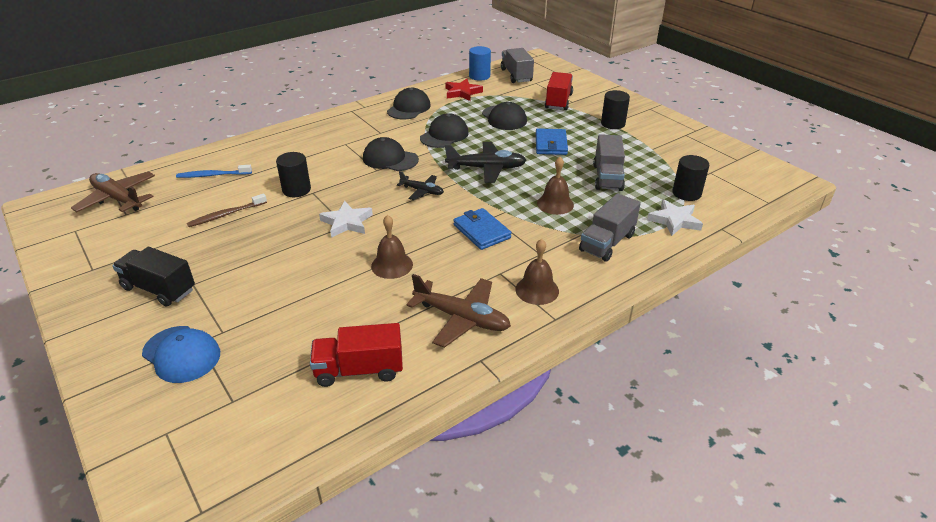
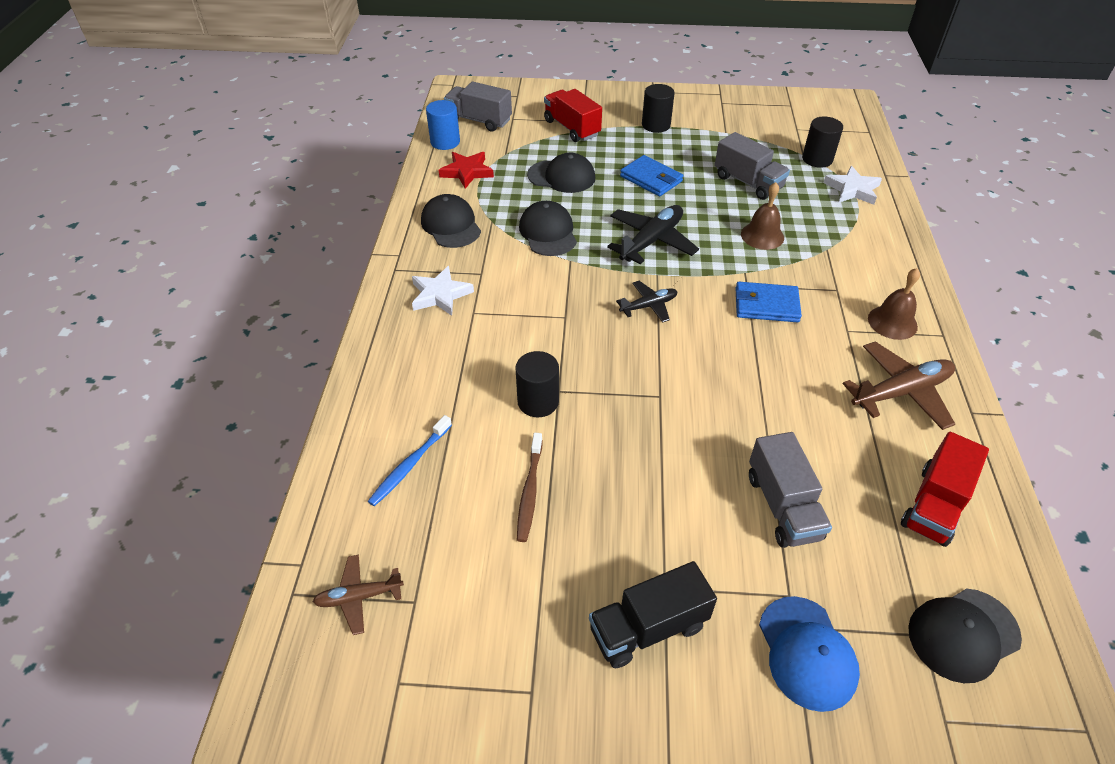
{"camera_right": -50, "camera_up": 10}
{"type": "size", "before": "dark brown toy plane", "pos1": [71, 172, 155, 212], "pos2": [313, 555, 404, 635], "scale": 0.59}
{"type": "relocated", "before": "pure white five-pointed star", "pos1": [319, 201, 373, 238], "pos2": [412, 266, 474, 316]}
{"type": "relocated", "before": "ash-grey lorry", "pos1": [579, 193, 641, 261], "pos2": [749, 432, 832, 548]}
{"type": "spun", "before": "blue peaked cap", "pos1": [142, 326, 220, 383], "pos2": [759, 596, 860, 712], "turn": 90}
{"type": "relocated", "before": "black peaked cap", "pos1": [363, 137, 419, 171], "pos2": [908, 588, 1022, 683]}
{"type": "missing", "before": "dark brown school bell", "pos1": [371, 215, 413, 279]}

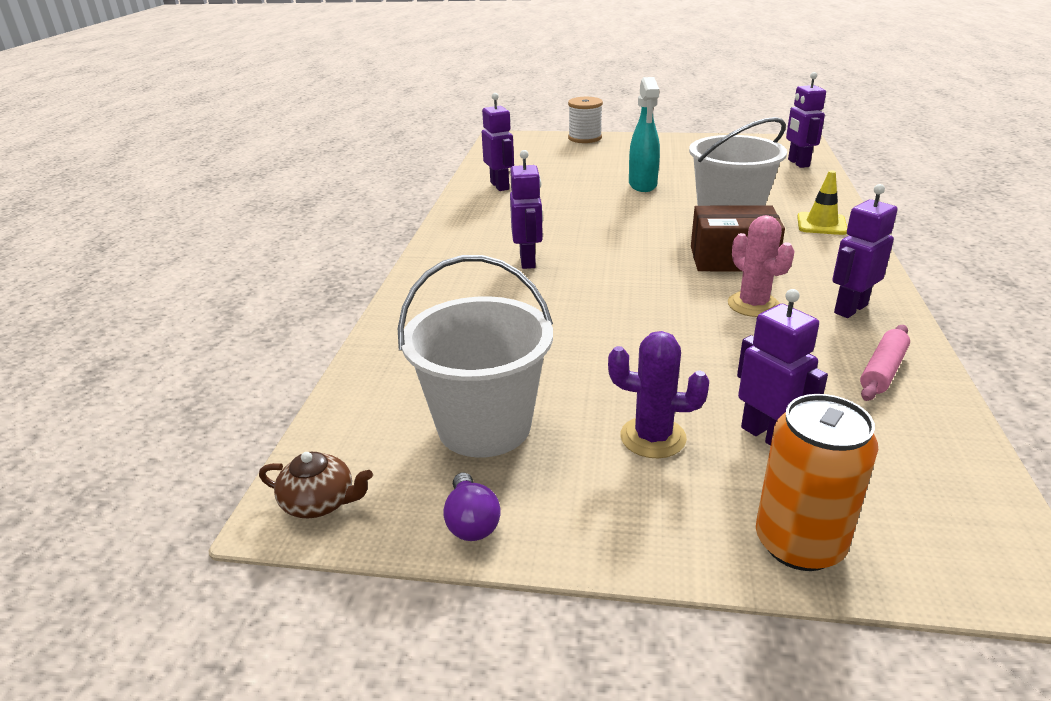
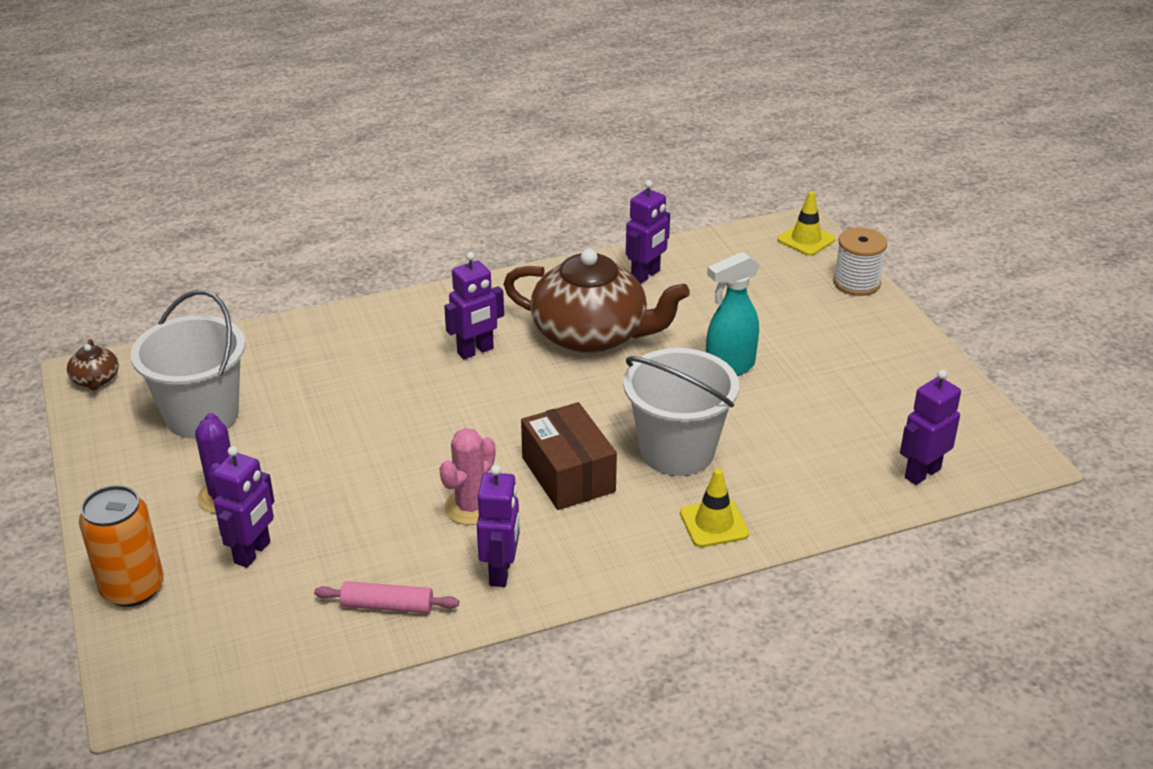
{"camera_right": 60, "camera_up": 5}
{"type": "spun", "before": "royal purple robot", "pos1": [832, 184, 898, 318], "pos2": [477, 465, 520, 587], "turn": 75}
{"type": "appeared", "after": "dark brown china teapot", "pos2": [503, 249, 690, 353]}
{"type": "appeared", "after": "golden safety cone", "pos2": [777, 191, 835, 256]}
{"type": "missing", "before": "royal purple bulb", "pos1": [443, 473, 501, 541]}

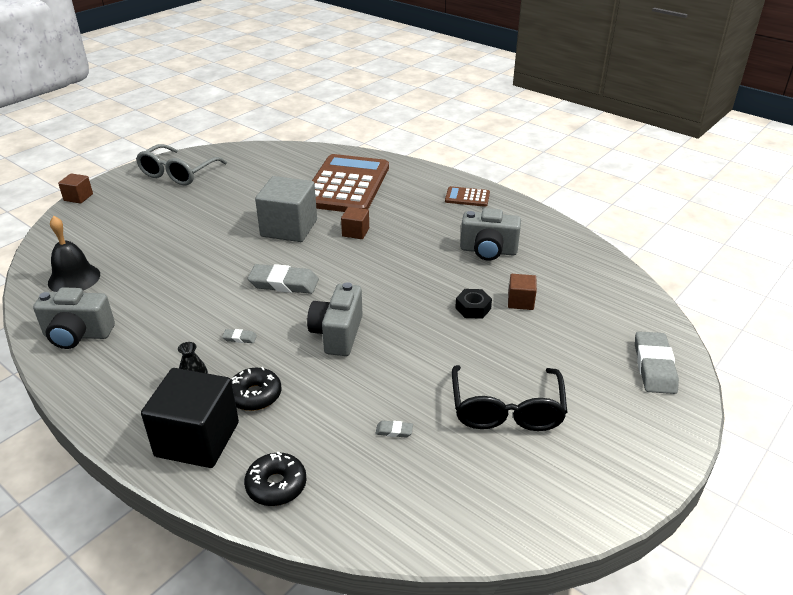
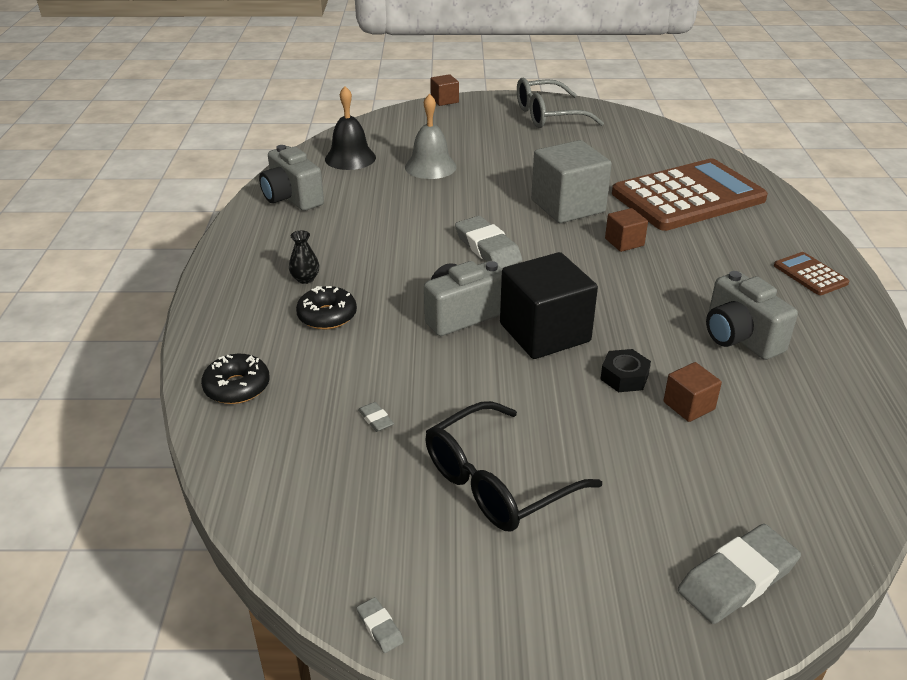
{"camera_right": 50, "camera_up": 0}
{"type": "relocated", "before": "ash-grey eraser", "pos1": [222, 329, 257, 343], "pos2": [357, 597, 404, 653]}
{"type": "appeared", "after": "ash-grey school bell", "pos2": [405, 94, 457, 179]}
{"type": "relocated", "before": "black block", "pos1": [141, 368, 239, 468], "pos2": [500, 252, 598, 359]}

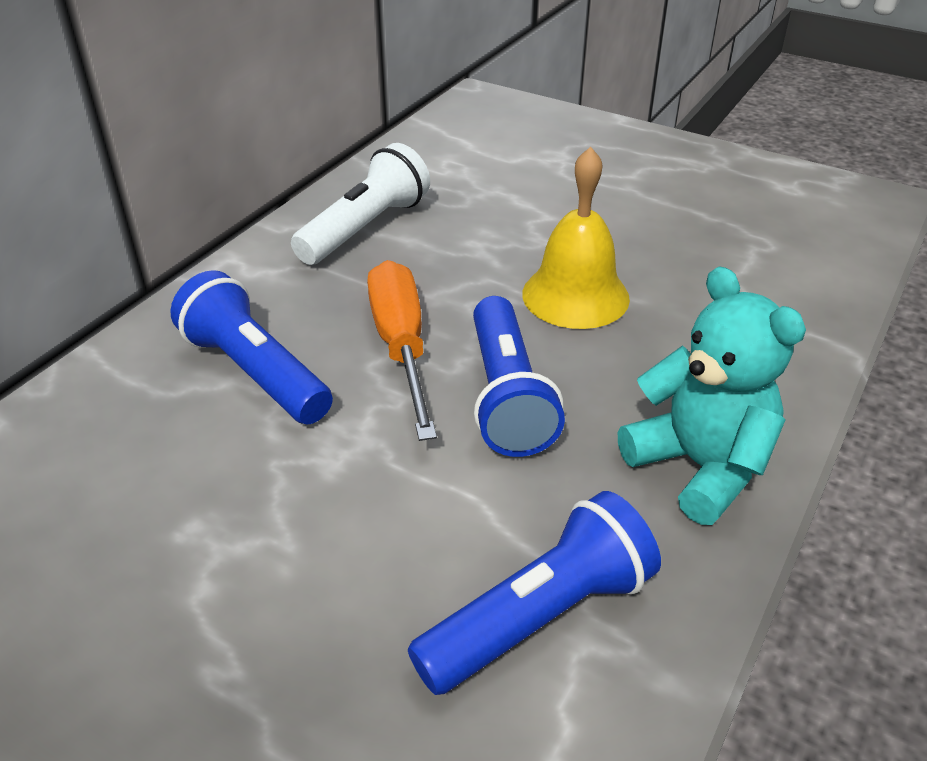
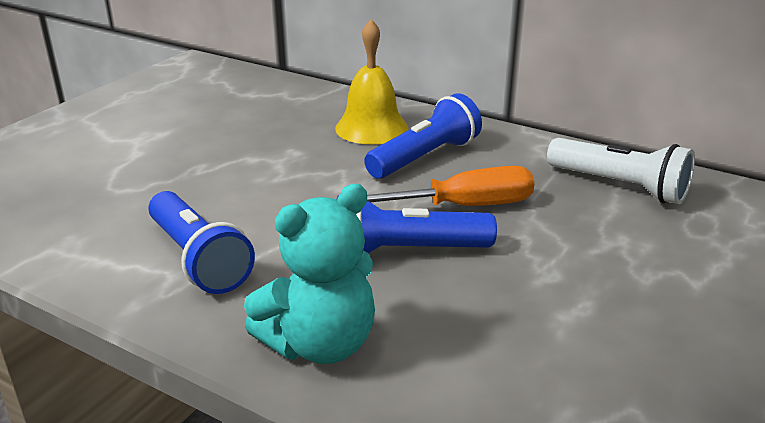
{"camera_right": 90, "camera_up": -10}
{"type": "relocated", "before": "golden school bell", "pos1": [522, 147, 630, 329], "pos2": [335, 19, 408, 144]}

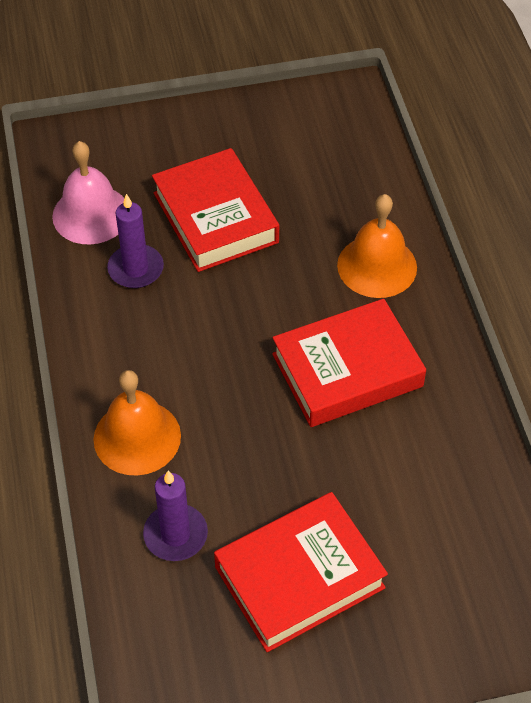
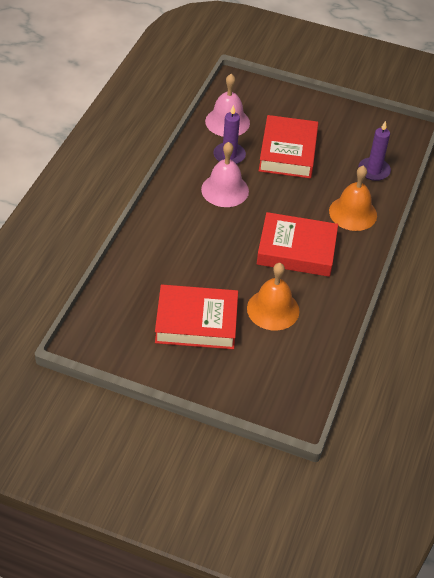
{"camera_right": 30, "camera_up": -5}
{"type": "appeared", "after": "pink school bell", "pos2": [201, 142, 249, 207]}
{"type": "relocated", "before": "orange-coloured school bell", "pos1": [94, 370, 181, 476], "pos2": [247, 263, 299, 330]}
{"type": "relocated", "before": "royal purple pillar candle", "pos1": [143, 471, 208, 561], "pos2": [358, 121, 391, 181]}

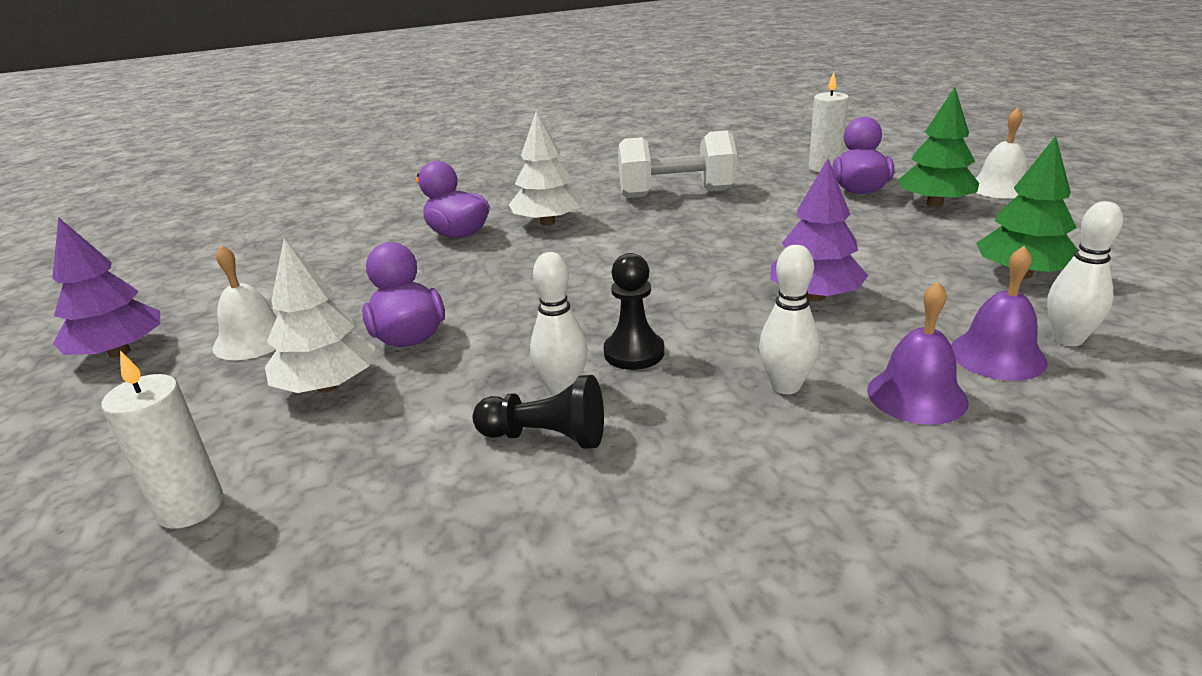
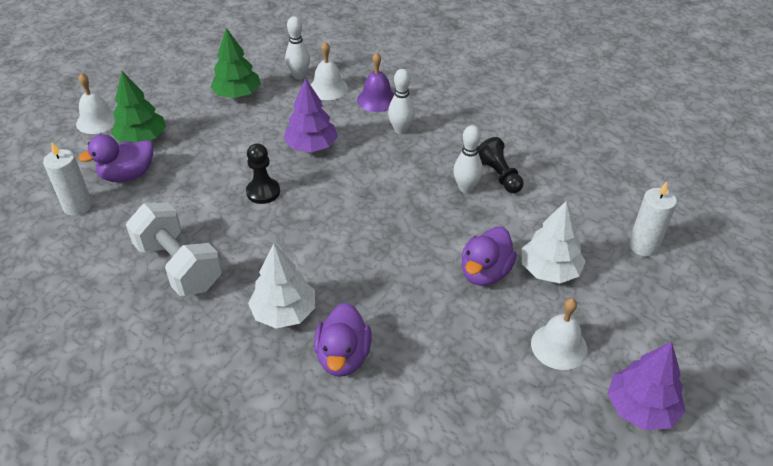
{"camera_right": -130, "camera_up": 15}
{"type": "relocated", "before": "black pawn", "pos1": [603, 253, 664, 370], "pos2": [246, 143, 280, 204]}
{"type": "colour", "before": "royal purple school bell", "after": "pure white school bell", "pos1": [951, 246, 1048, 381], "pos2": [310, 42, 348, 100]}

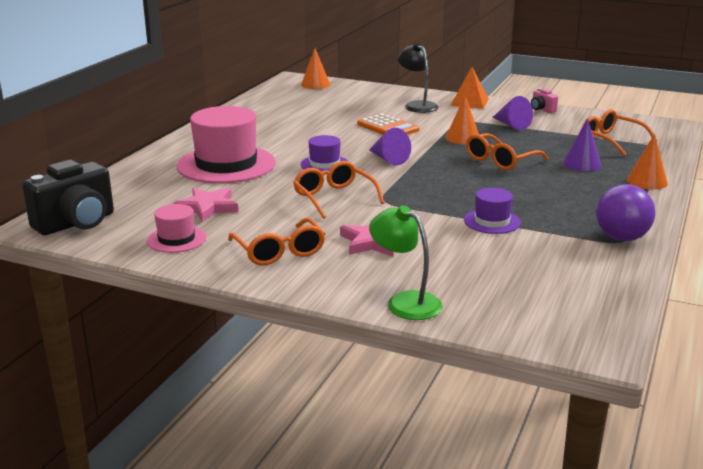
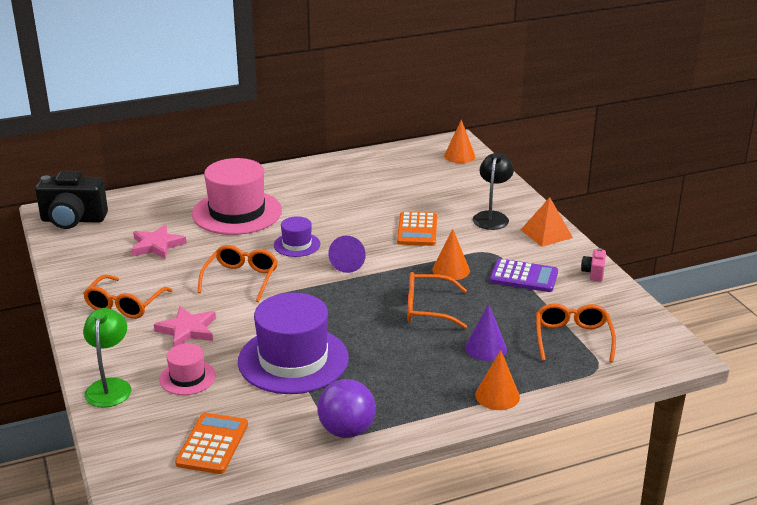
{"camera_right": 45, "camera_up": 5}
{"type": "relocated", "before": "pink tall hat", "pos1": [147, 204, 206, 253], "pos2": [159, 344, 216, 395]}
{"type": "appeared", "after": "orange-coloured adding machine", "pos2": [175, 413, 248, 474]}
{"type": "size", "before": "royal purple tall hat", "pos1": [464, 188, 521, 234], "pos2": [238, 292, 349, 394], "scale": 2.01}
{"type": "exchanged", "before": "royal purple cone", "after": "royal purple adding machine", "pos1": [493, 96, 533, 130], "pos2": [490, 259, 558, 292]}

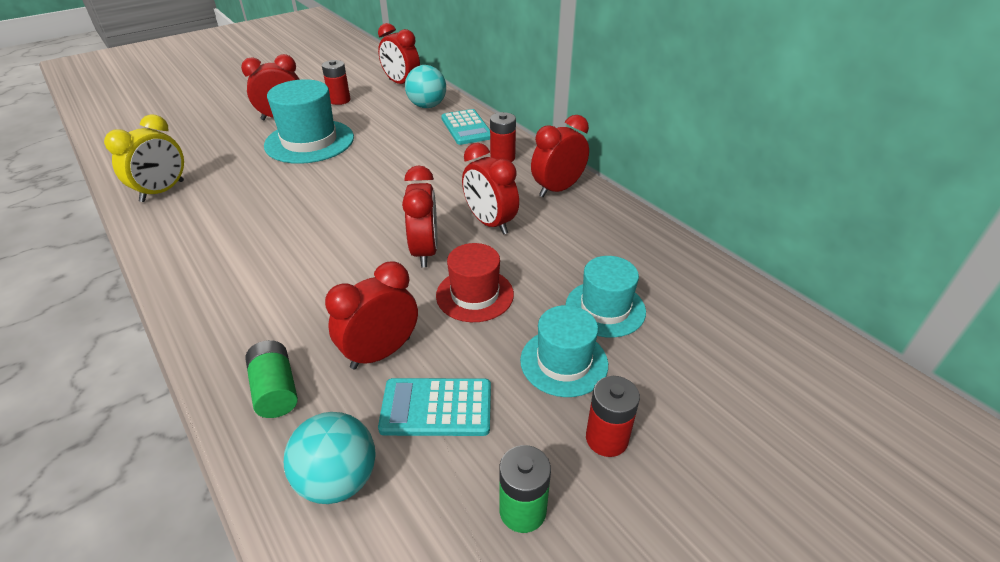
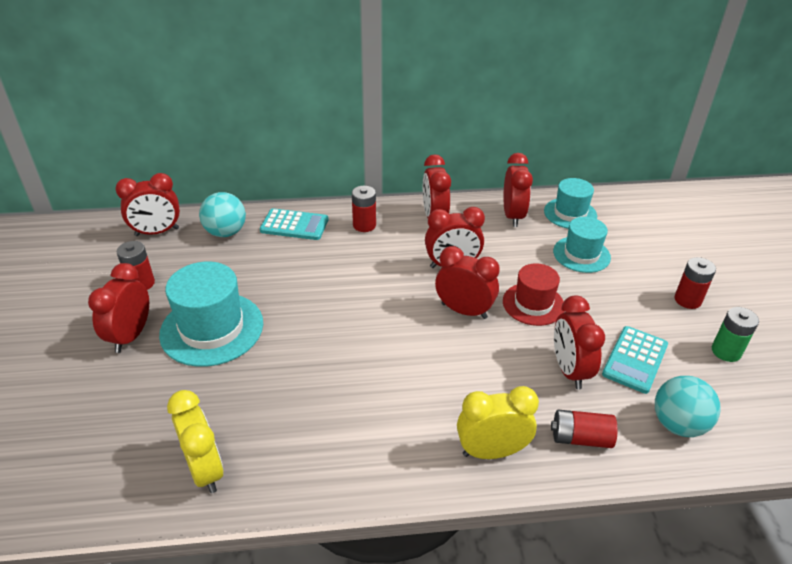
{"camera_right": -60, "camera_up": 0}
{"type": "appeared", "after": "golden alarm clock", "pos2": [457, 386, 539, 459]}
{"type": "appeared", "after": "red alarm clock", "pos2": [504, 153, 533, 227]}
{"type": "relocated", "before": "aqua tall hat", "pos1": [520, 305, 608, 397], "pos2": [544, 178, 597, 229]}
{"type": "colour", "before": "leaf-green AA battery", "after": "red AA battery", "pos1": [246, 340, 298, 418], "pos2": [551, 410, 617, 448]}

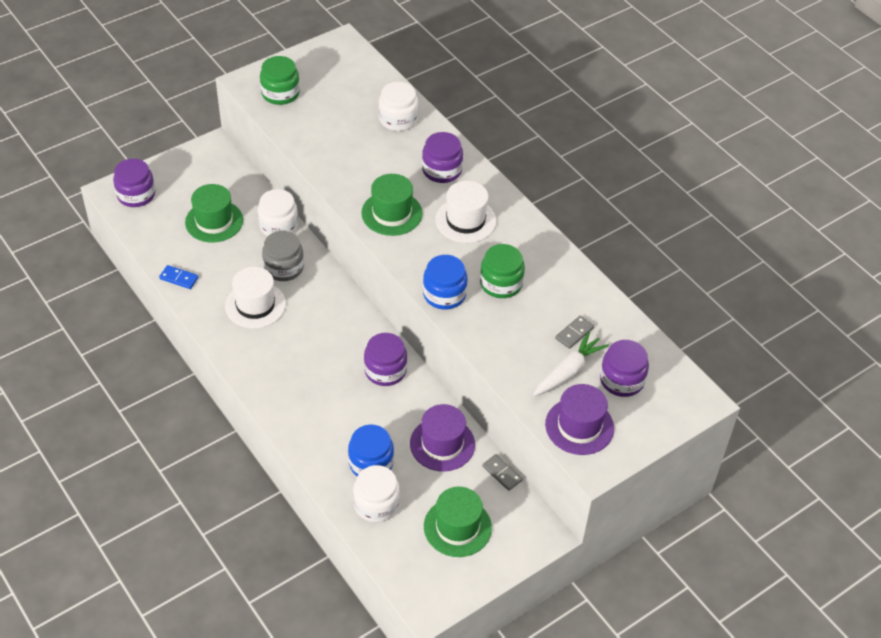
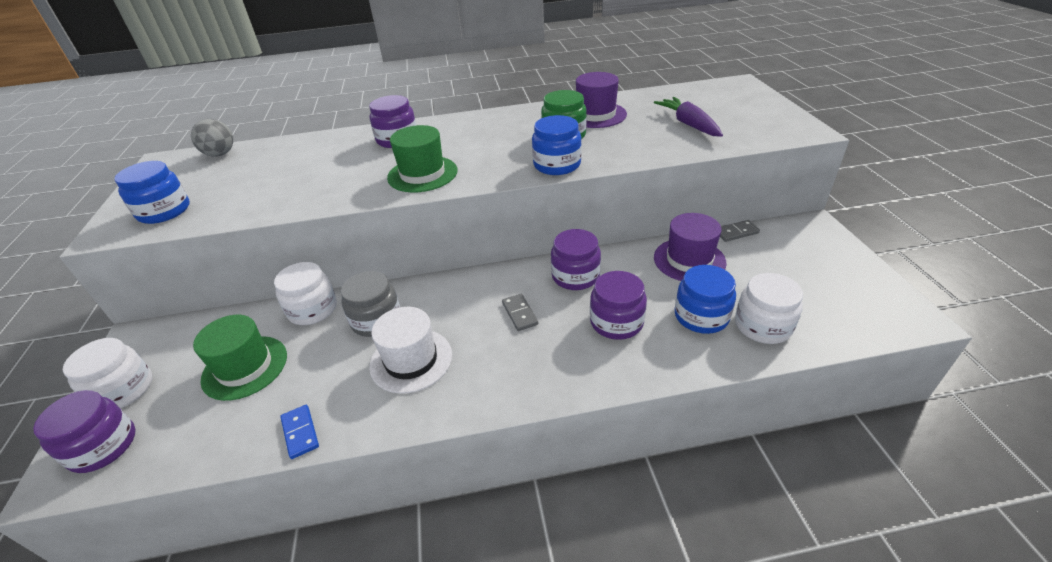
{"camera_right": -60, "camera_up": -10}
{"type": "relocated", "before": "pure white jar", "pos1": [379, 82, 418, 131], "pos2": [63, 338, 153, 408]}
{"type": "colour", "before": "leaf-green jar", "after": "blue jar", "pos1": [260, 56, 300, 105], "pos2": [114, 161, 190, 224]}
{"type": "appeared", "after": "ash-grey play ball", "pos2": [191, 119, 233, 156]}
{"type": "spun", "before": "blue domino piece", "pos1": [159, 265, 198, 289], "pos2": [280, 405, 319, 459], "turn": -75}
{"type": "relocated", "before": "ash-grey domino piece", "pos1": [555, 316, 594, 349], "pos2": [502, 294, 538, 331]}
{"type": "relocated", "before": "royal purple tall hat", "pos1": [545, 384, 614, 455], "pos2": [576, 72, 627, 128]}
{"type": "relocated", "before": "royal purple jar", "pos1": [600, 340, 649, 397], "pos2": [590, 271, 647, 340]}
{"type": "colour", "before": "pure white carrot", "after": "royal purple carrot", "pos1": [533, 331, 609, 396], "pos2": [654, 97, 723, 137]}
{"type": "missing", "before": "leaf-green tall hat", "pos1": [424, 487, 492, 557]}
{"type": "missing", "before": "pure white tall hat", "pos1": [435, 181, 496, 243]}

